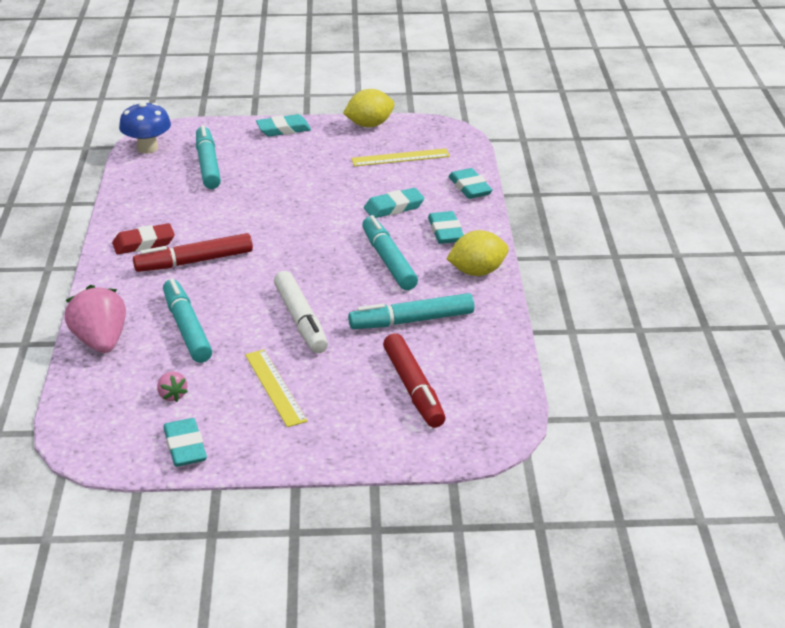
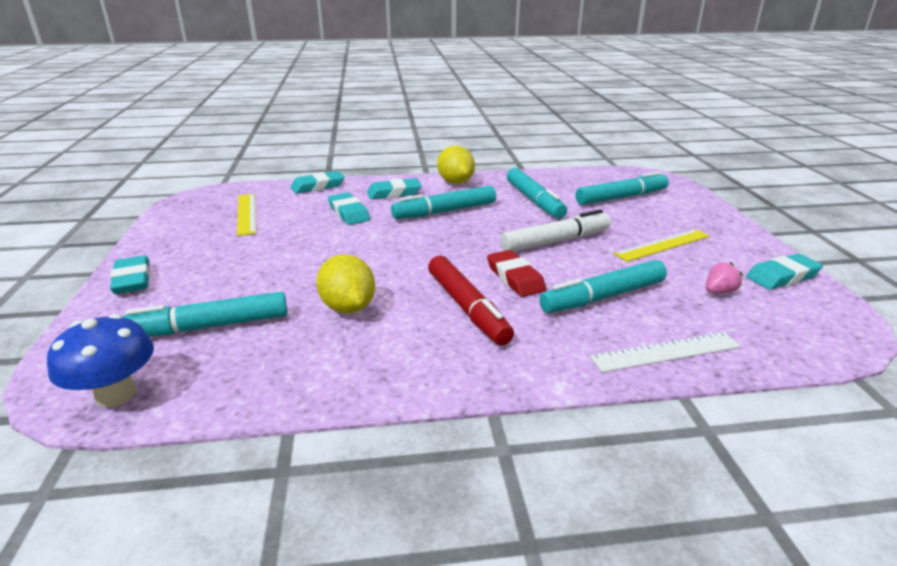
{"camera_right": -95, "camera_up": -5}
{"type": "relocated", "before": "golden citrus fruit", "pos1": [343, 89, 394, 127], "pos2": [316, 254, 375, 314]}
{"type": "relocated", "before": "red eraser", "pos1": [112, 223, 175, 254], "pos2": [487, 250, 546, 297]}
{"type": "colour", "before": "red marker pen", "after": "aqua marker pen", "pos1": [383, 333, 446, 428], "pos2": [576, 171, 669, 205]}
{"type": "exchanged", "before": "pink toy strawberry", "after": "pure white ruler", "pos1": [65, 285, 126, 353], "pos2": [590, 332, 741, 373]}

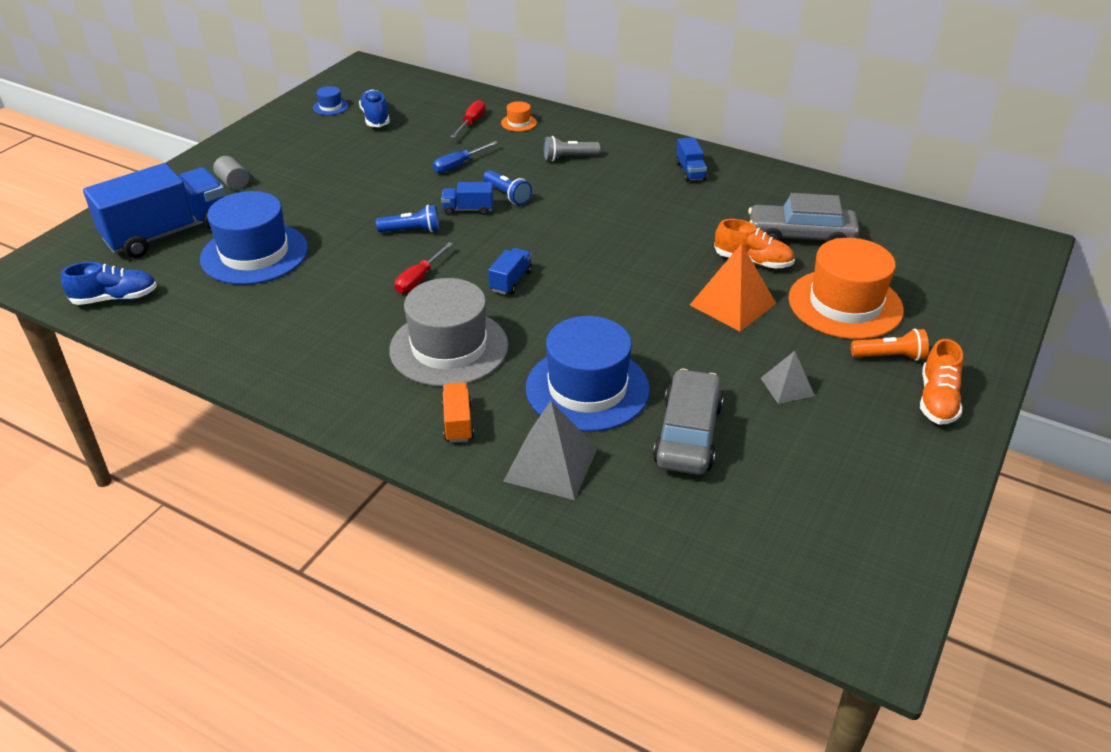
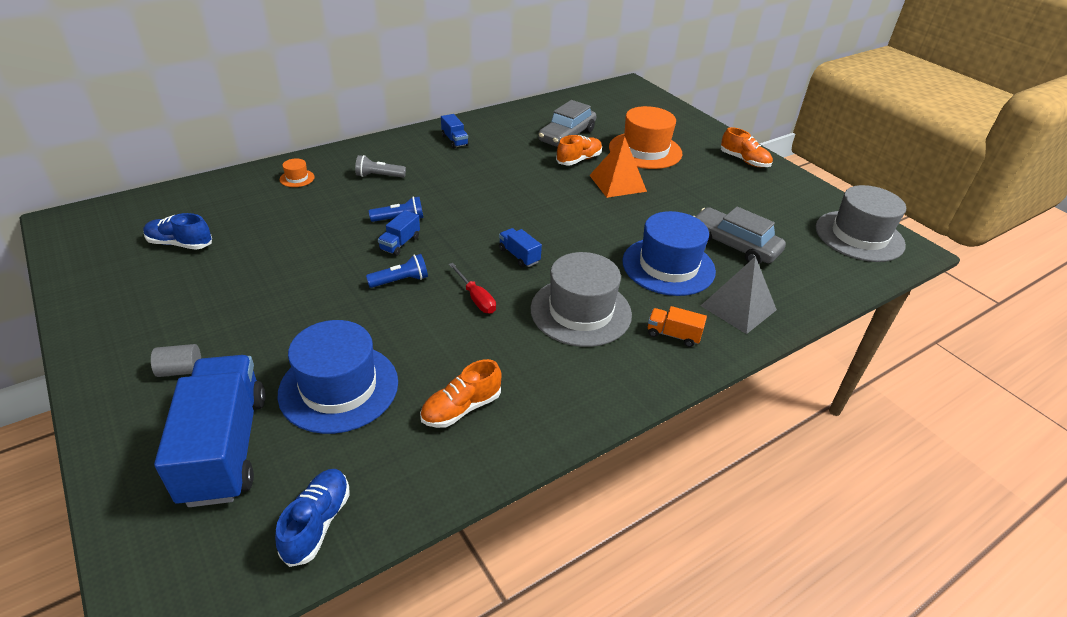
{"camera_right": -65, "camera_up": 0}
{"type": "spun", "before": "ash-grey torch", "pos1": [544, 136, 600, 161], "pos2": [355, 155, 406, 178], "turn": 75}
{"type": "spun", "before": "blue torch", "pos1": [376, 205, 439, 232], "pos2": [366, 254, 428, 288], "turn": 45}
{"type": "appeared", "after": "orange-coloured shoe", "pos2": [420, 359, 501, 428]}
{"type": "spun", "before": "blue lorry", "pos1": [676, 137, 707, 182], "pos2": [441, 114, 469, 148], "turn": 45}
{"type": "appeared", "after": "ash-grey tall hat", "pos2": [816, 185, 906, 262]}
{"type": "missing", "before": "blue tall hat", "pos1": [313, 86, 348, 115]}
{"type": "missing", "before": "blue hand screwdriver", "pos1": [433, 141, 498, 173]}
{"type": "missing", "before": "red hand screwdriver", "pos1": [451, 100, 486, 138]}
{"type": "missing", "before": "ash-grey pyramid", "pos1": [761, 351, 815, 404]}
{"type": "missing", "before": "orange-coloured torch", "pos1": [851, 329, 929, 361]}

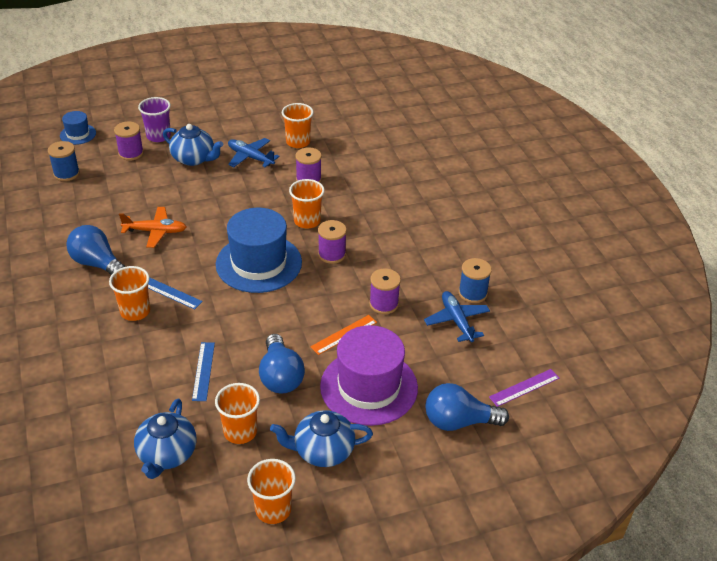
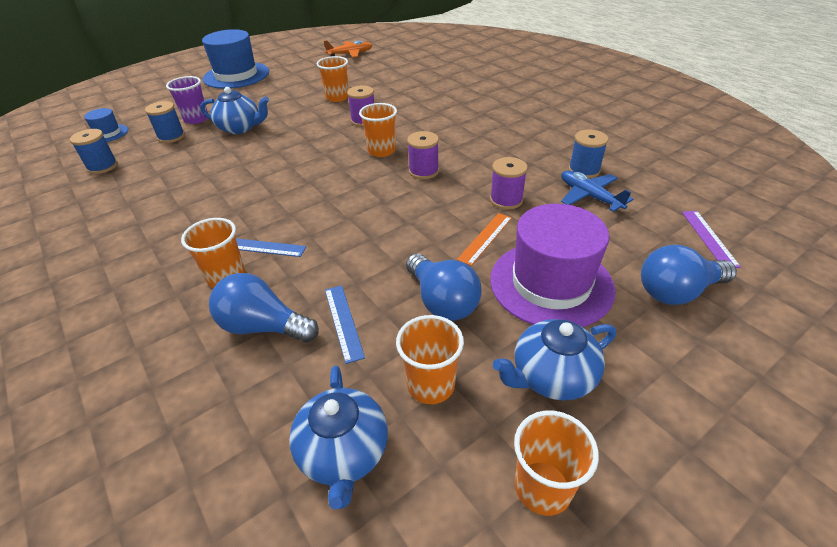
{"camera_right": -15, "camera_up": 0}
{"type": "colour", "before": "royal purple bobbin", "after": "blue bobbin", "pos1": [114, 121, 144, 161], "pos2": [145, 101, 185, 143]}
{"type": "relocated", "before": "blue tall hat", "pos1": [216, 208, 302, 293], "pos2": [202, 29, 269, 89]}
{"type": "relocated", "before": "blue bulb", "pos1": [66, 225, 126, 275], "pos2": [209, 273, 319, 342]}
{"type": "relocated", "before": "orange-coloured toy plane", "pos1": [119, 207, 186, 248], "pos2": [324, 40, 372, 58]}
{"type": "spun", "before": "royal purple ruler", "pos1": [489, 369, 559, 407], "pos2": [682, 211, 741, 268], "turn": -45}
{"type": "missing", "before": "blue toy plane", "pos1": [228, 138, 280, 167]}

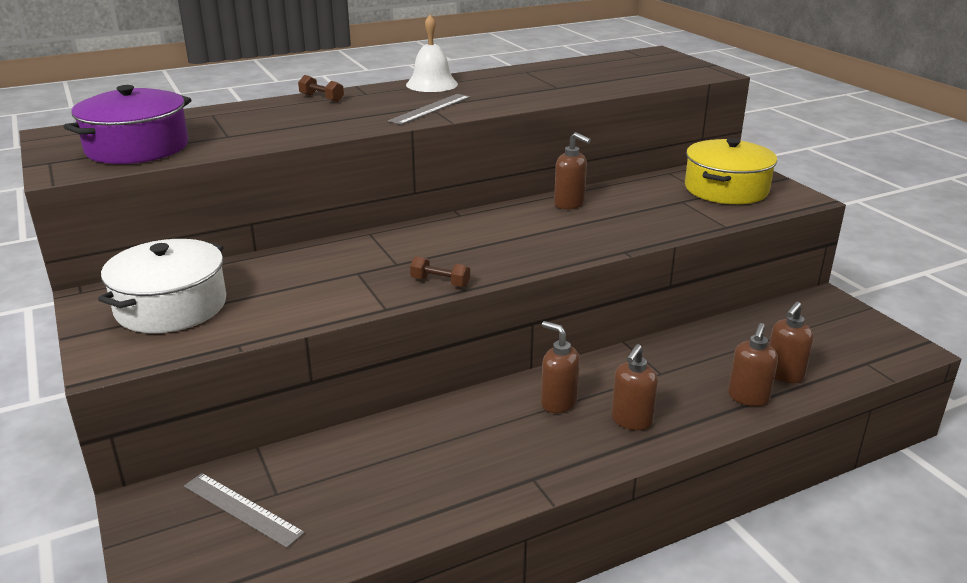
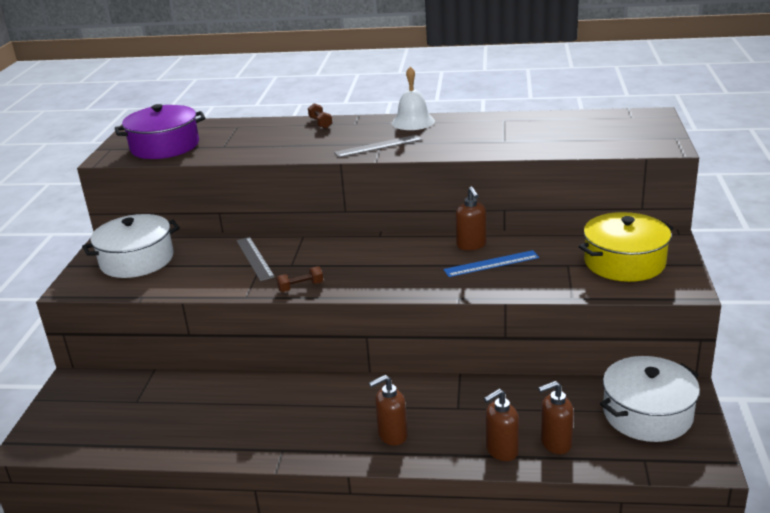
{"camera_right": 35, "camera_up": 0}
{"type": "relocated", "before": "ash-grey ruler", "pos1": [184, 473, 305, 548], "pos2": [236, 237, 275, 281]}
{"type": "spun", "before": "dark brown hand weight", "pos1": [410, 256, 470, 287], "pos2": [276, 266, 323, 292], "turn": -75}
{"type": "appeared", "after": "blue ruler", "pos2": [443, 250, 539, 277]}
{"type": "appeared", "after": "pure white stockpot", "pos2": [600, 356, 700, 442]}
{"type": "missing", "before": "dark brown pump bottle", "pos1": [541, 321, 580, 413]}

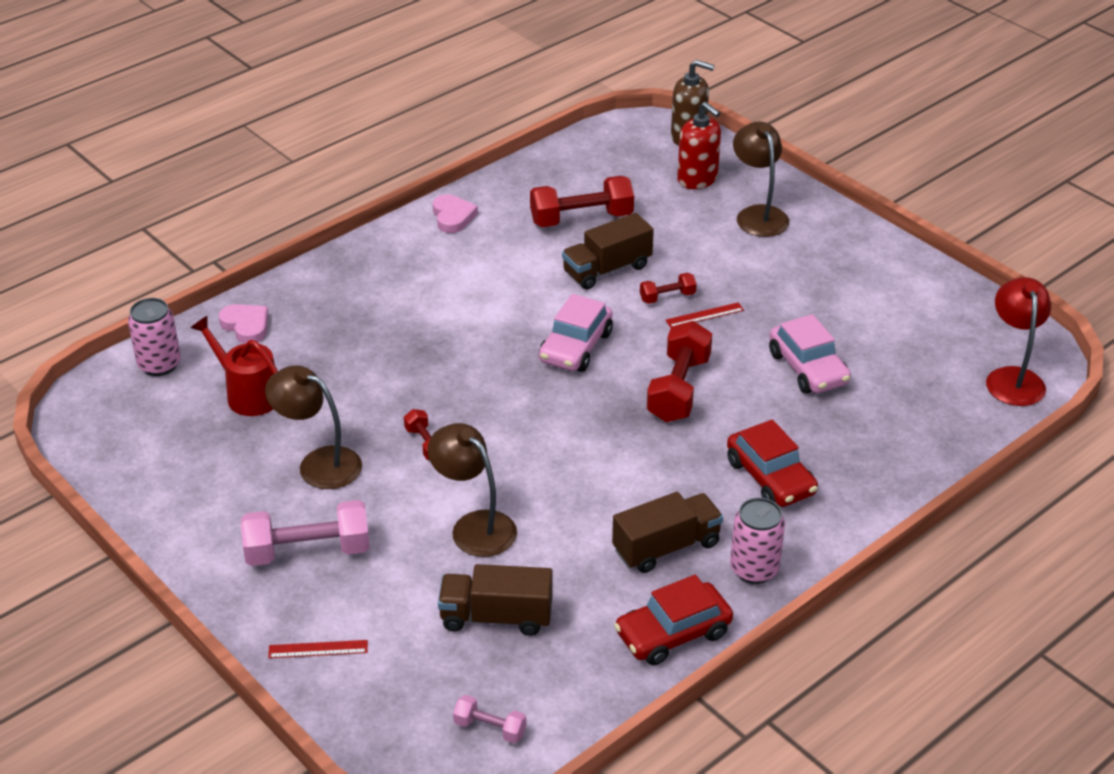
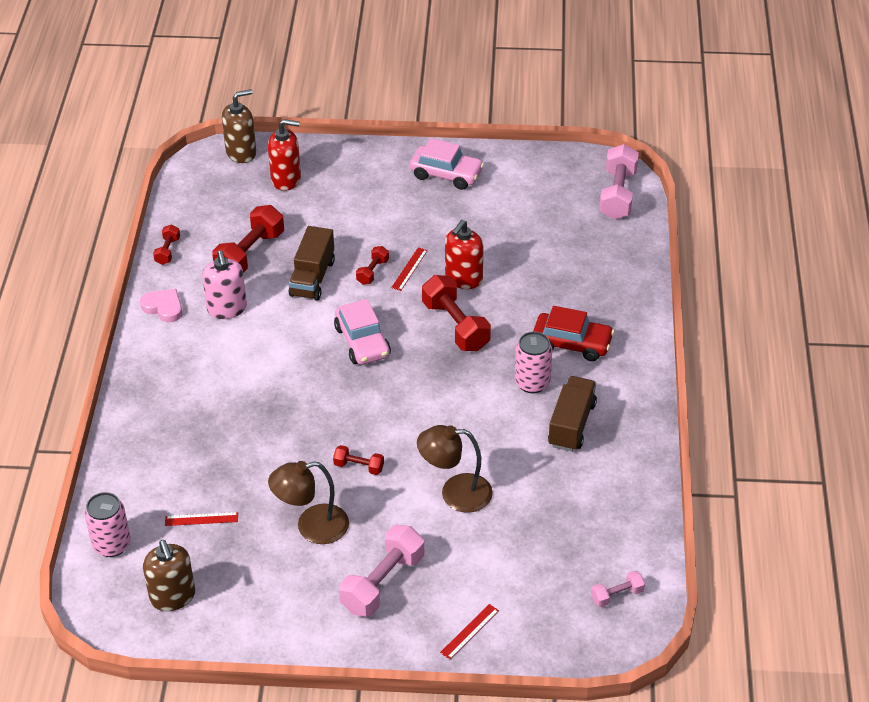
{"camera_right": -45, "camera_up": 5}
{"type": "appeared", "after": "dark brown pump bottle", "pos2": [143, 540, 195, 611]}
{"type": "appeared", "after": "red hand weight", "pos2": [153, 224, 180, 265]}
{"type": "exchanged", "before": "red watering pot", "after": "red ruler", "pos1": [191, 316, 278, 416], "pos2": [165, 512, 238, 526]}
{"type": "appeared", "after": "pink pump bottle", "pos2": [202, 250, 247, 319]}
{"type": "relocated", "before": "pink car", "pos1": [769, 314, 851, 394], "pos2": [410, 138, 484, 190]}
{"type": "appeared", "after": "red pump bottle", "pos2": [445, 220, 484, 289]}
{"type": "relocated", "before": "pink soda can", "pos1": [730, 497, 785, 584], "pos2": [515, 332, 552, 393]}
{"type": "exchanged", "before": "red reading lamp", "after": "pink hand weight", "pos1": [986, 277, 1051, 406], "pos2": [599, 144, 639, 219]}
{"type": "missing", "before": "pink heart shape", "pos1": [219, 304, 269, 344]}
{"type": "missing", "before": "dark brown lorry", "pos1": [438, 564, 552, 636]}
{"type": "missing", "before": "red car", "pos1": [614, 575, 733, 666]}
{"type": "missing", "before": "dark brown reading lamp", "pos1": [733, 122, 789, 237]}

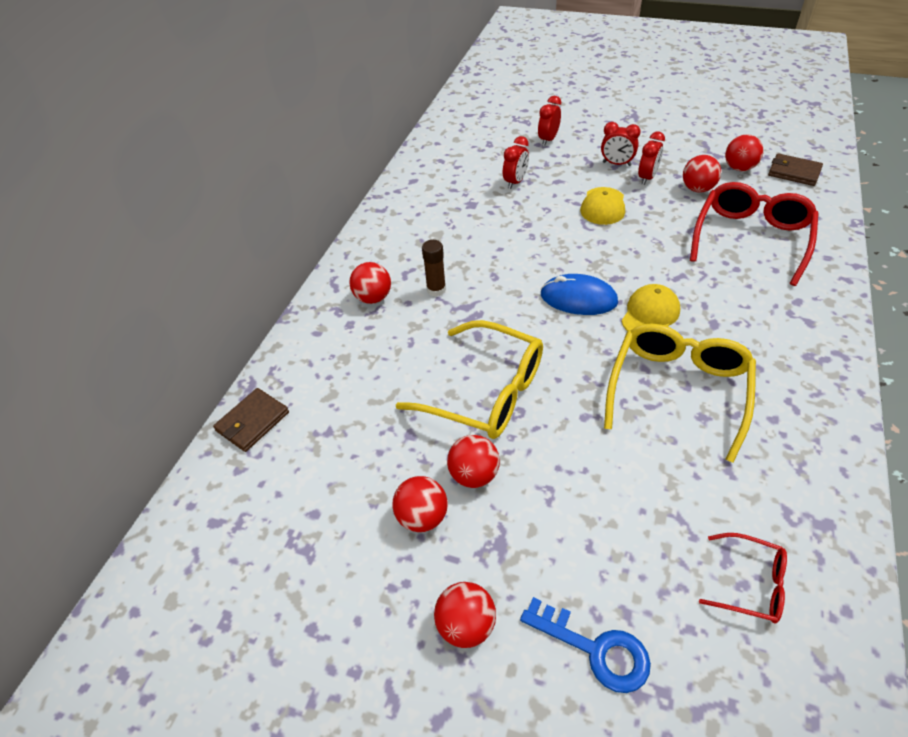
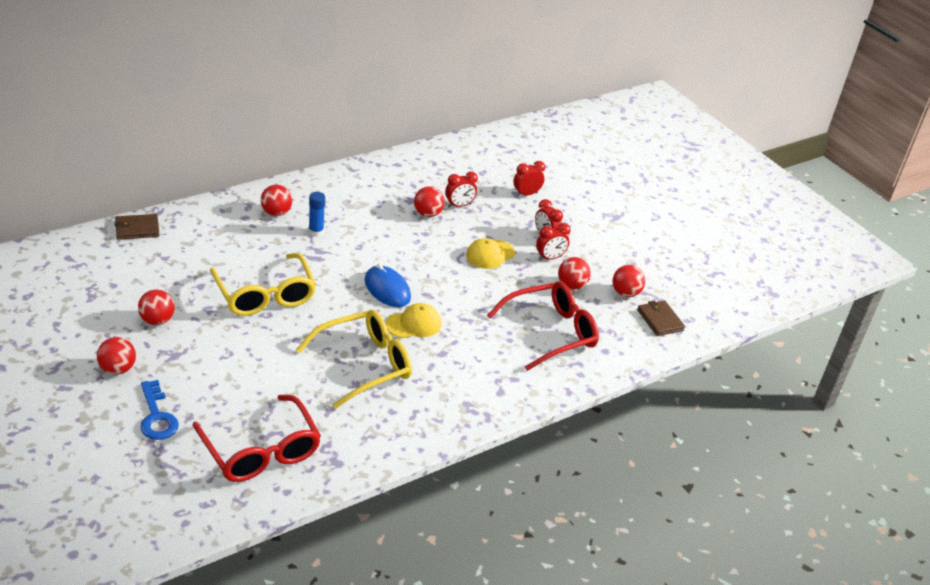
{"camera_right": 30, "camera_up": -10}
{"type": "size", "before": "red eyeglasses", "pos1": [699, 533, 787, 623], "pos2": [193, 395, 321, 482], "scale": 1.96}
{"type": "colour", "before": "dark brown glue", "after": "blue glue", "pos1": [422, 240, 446, 297], "pos2": [309, 192, 325, 237]}
{"type": "relocated", "before": "red play ball", "pos1": [447, 435, 500, 488], "pos2": [414, 186, 445, 217]}

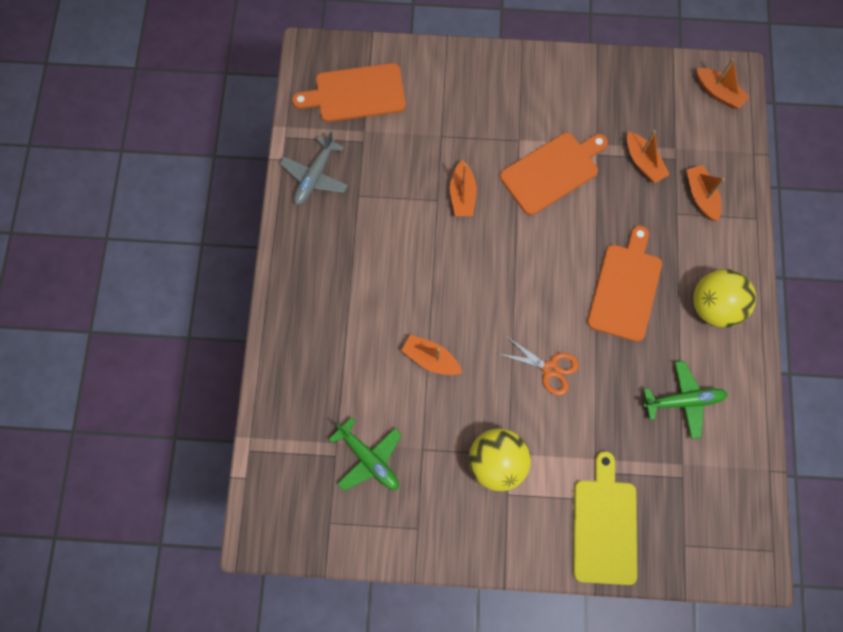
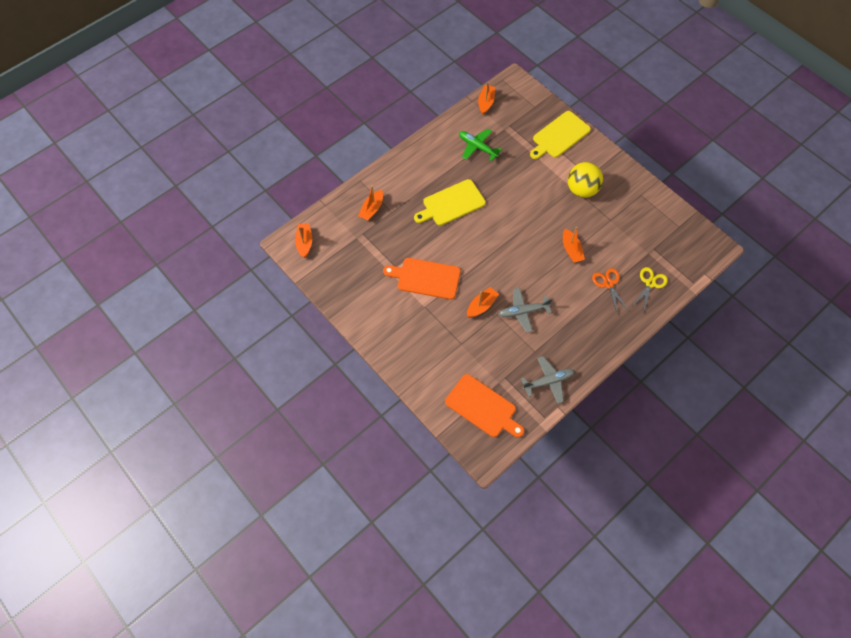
{"camera_right": -135, "camera_up": -10}
{"type": "colour", "before": "orange-coloured chopping board", "after": "golden chopping board", "pos1": [587, 226, 662, 342], "pos2": [414, 179, 486, 226]}
{"type": "relocated", "before": "orange-coloured sailboat", "pos1": [627, 130, 670, 183], "pos2": [478, 83, 495, 115]}
{"type": "appeared", "after": "ash-grey toy plane", "pos2": [499, 288, 553, 333]}
{"type": "relocated", "before": "orange-coloured shears", "pos1": [499, 336, 579, 396], "pos2": [592, 268, 629, 312]}
{"type": "appeared", "after": "golden shears", "pos2": [633, 267, 668, 313]}
{"type": "missing", "before": "leaf-green toy plane", "pos1": [329, 417, 402, 491]}
{"type": "missing", "before": "golden play ball", "pos1": [693, 269, 756, 328]}

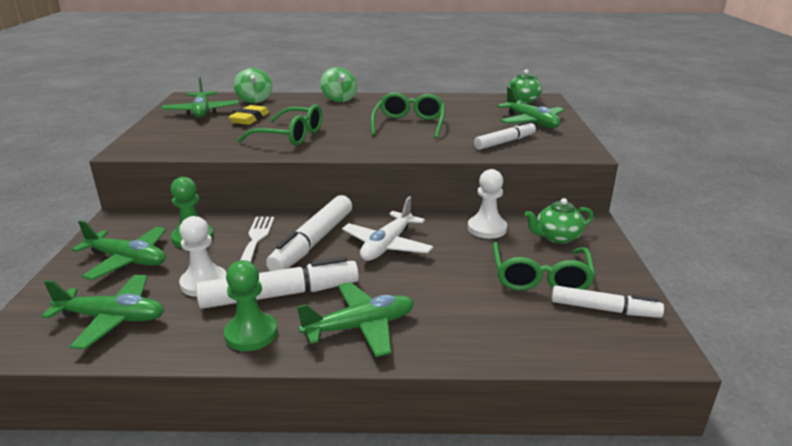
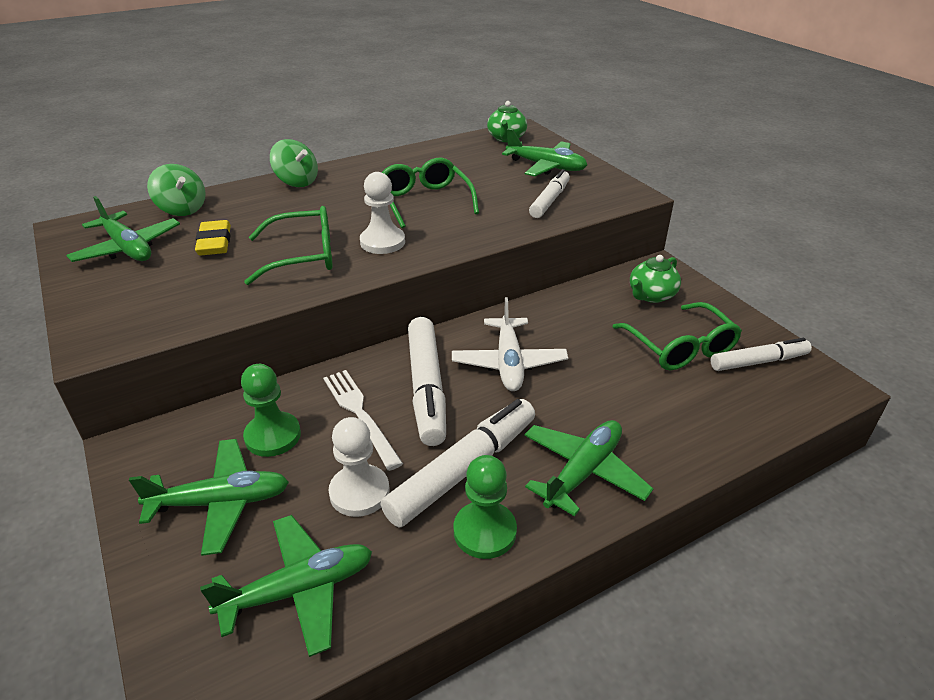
{"camera_right": -30, "camera_up": 10}
{"type": "relocated", "before": "pure white pawn", "pos1": [468, 169, 507, 239], "pos2": [360, 172, 405, 254]}

